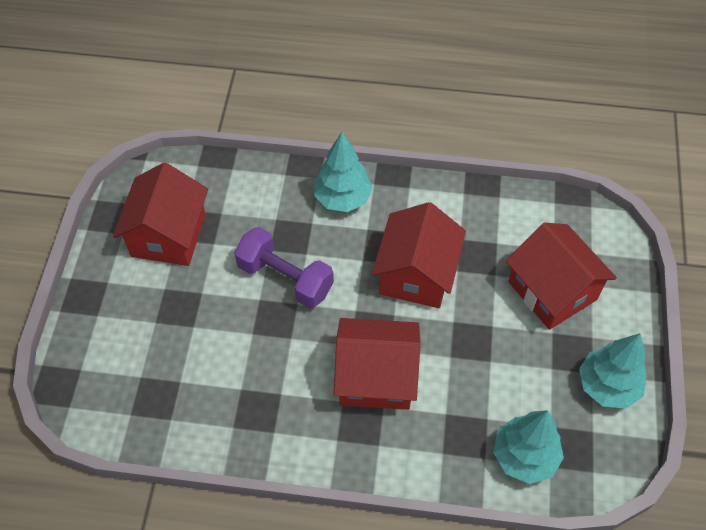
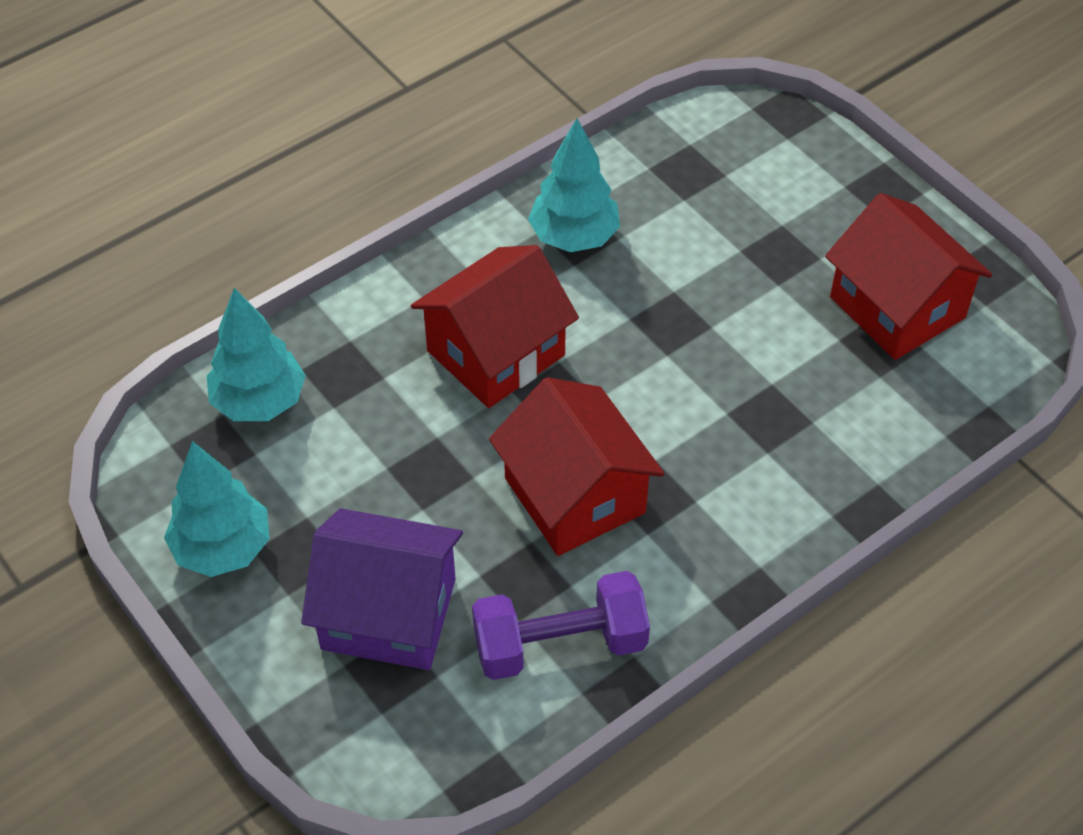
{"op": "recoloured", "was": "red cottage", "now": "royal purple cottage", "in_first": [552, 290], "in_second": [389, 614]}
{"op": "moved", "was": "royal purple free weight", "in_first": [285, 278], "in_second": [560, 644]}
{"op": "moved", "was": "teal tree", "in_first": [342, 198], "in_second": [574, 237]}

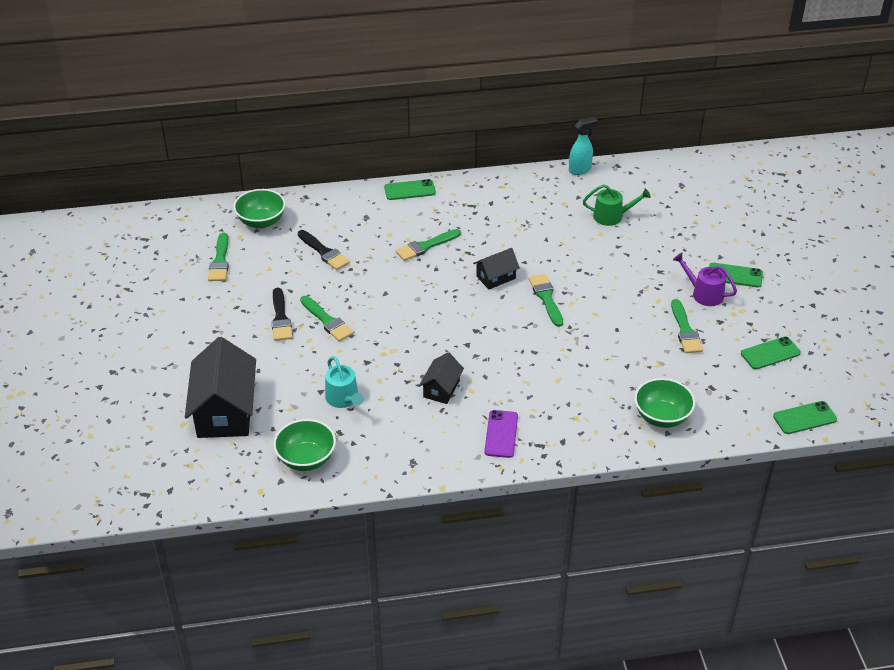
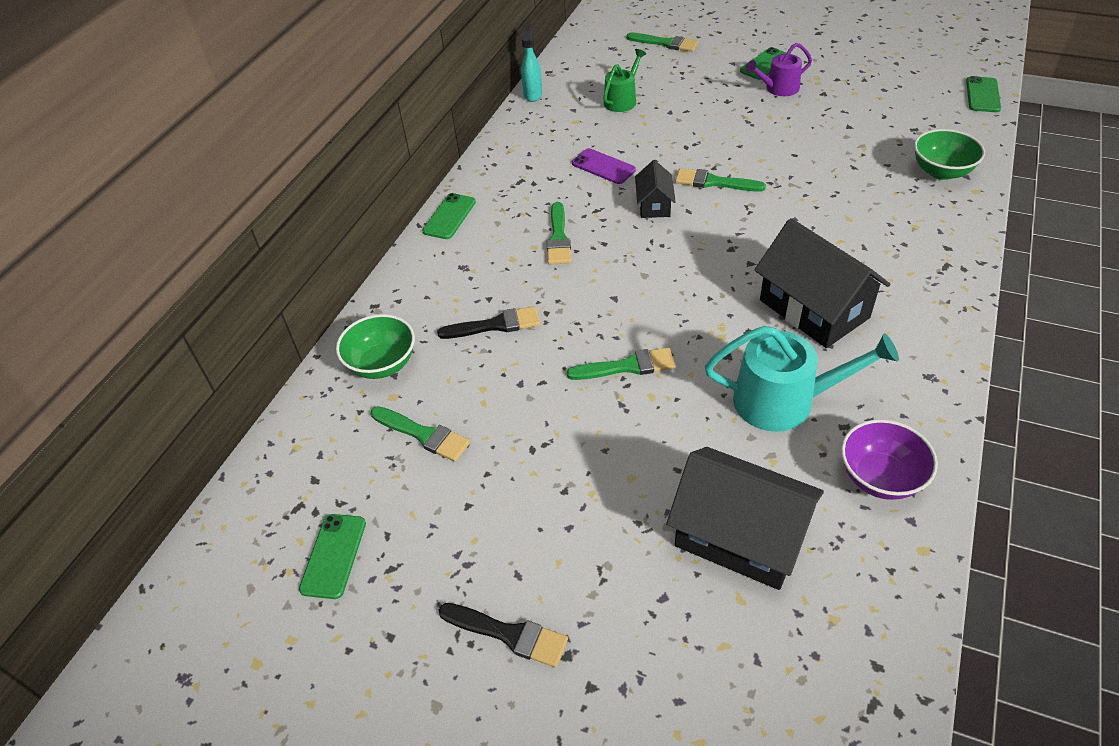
{"op": "moved", "was": "leaf-green mobile phone", "in_first": [770, 353], "in_second": [333, 556]}
{"op": "moved", "was": "black brush", "in_first": [280, 318], "in_second": [509, 634]}
{"op": "moved", "was": "royal purple mobile phone", "in_first": [501, 434], "in_second": [603, 167]}
{"op": "moved", "was": "leaf-green brush", "in_first": [685, 330], "in_second": [665, 43]}
{"op": "resized", "was": "teal sprinkling can", "in_first": [344, 399], "in_second": [784, 401], "ratio": 1.65}
{"op": "resized", "was": "black cottage", "in_first": [441, 389], "in_second": [814, 309], "ratio": 1.95}
{"op": "recoloured", "was": "leaf-green serving bowl", "now": "royal purple serving bowl", "in_first": [306, 459], "in_second": [880, 477]}

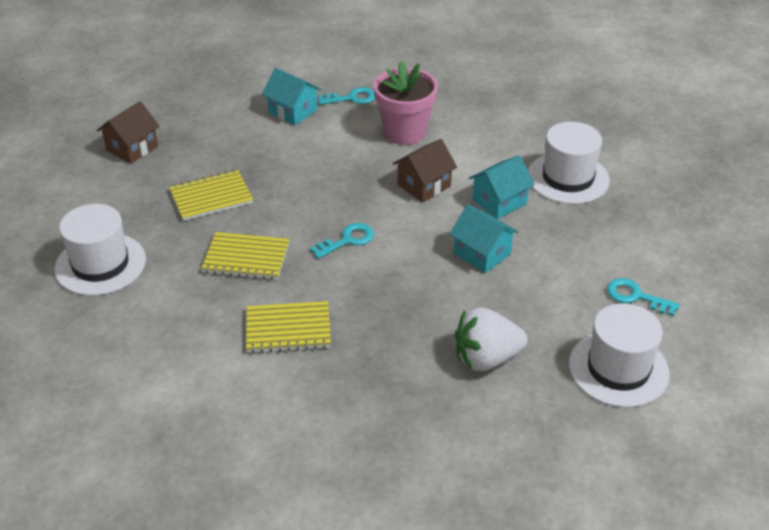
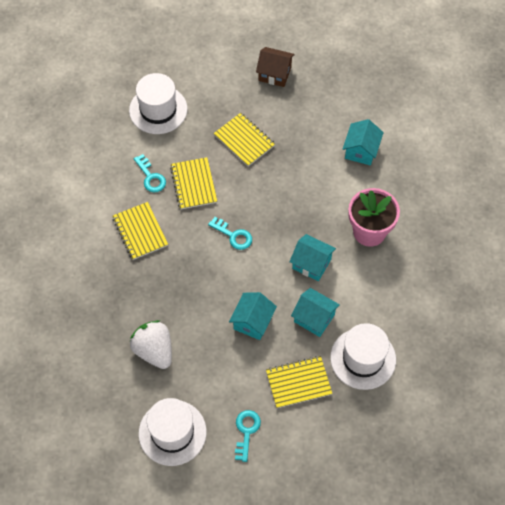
{"op": "moved", "was": "teal door key", "in_first": [351, 98], "in_second": [150, 177]}
{"op": "added", "now": "yellow exercise book", "in_second": [298, 382]}
{"op": "recoloured", "was": "russet cottage", "now": "teal cottage", "in_first": [424, 185], "in_second": [311, 264]}

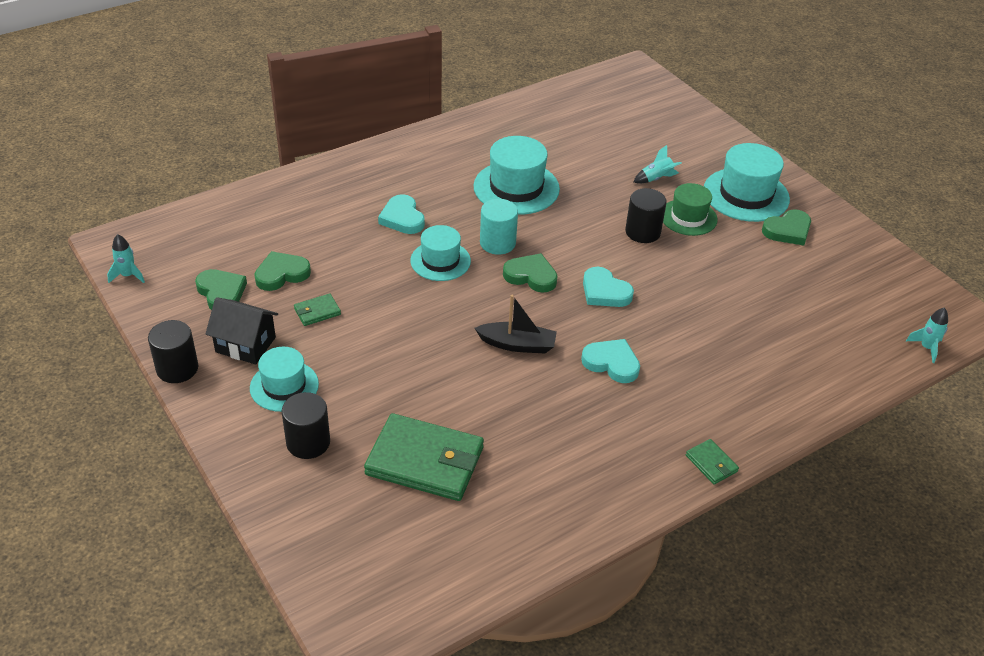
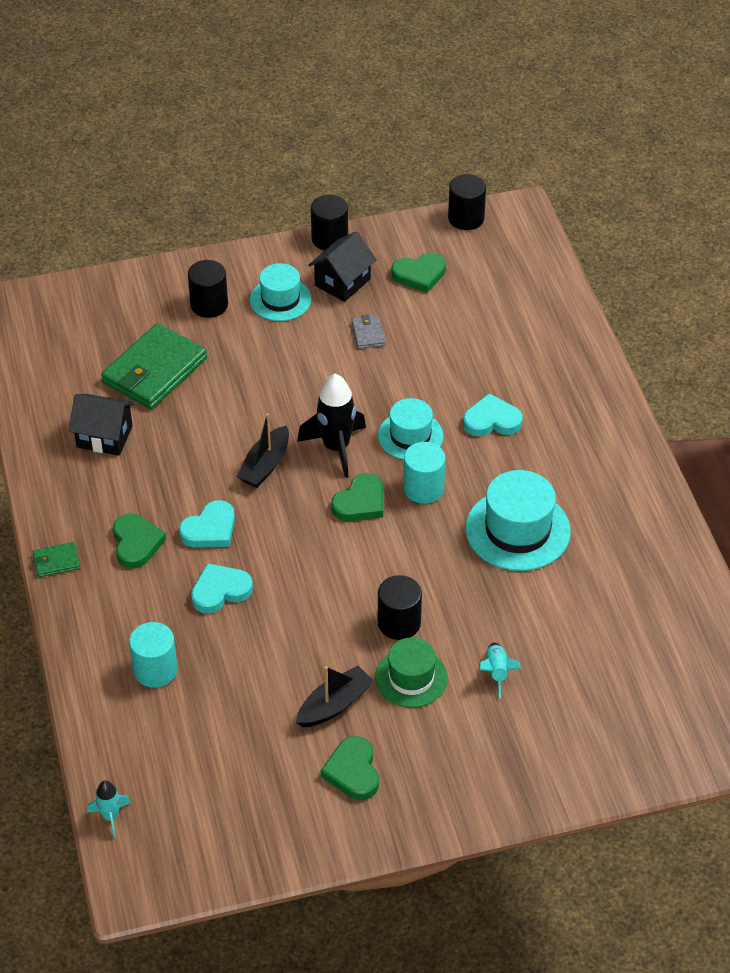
{"op": "added", "now": "black cottage", "in_second": [104, 437]}
{"op": "moved", "was": "leaf-green heart", "in_first": [281, 274], "in_second": [136, 543]}
{"op": "added", "now": "teal cylinder", "in_second": [155, 670]}
{"op": "moved", "was": "teal heart", "in_first": [604, 292], "in_second": [220, 591]}
{"op": "added", "now": "black toy boat", "in_second": [334, 705]}
{"op": "added", "now": "black toy rocket", "in_second": [336, 448]}
{"op": "recoloured", "was": "leaf-green wallet", "now": "ash-grey wallet", "in_first": [317, 312], "in_second": [368, 334]}
{"op": "replaced", "was": "teal toy rocket", "now": "black cylinder", "in_first": [128, 276], "in_second": [466, 218]}
{"op": "removed", "was": "teal hat", "in_first": [746, 195]}

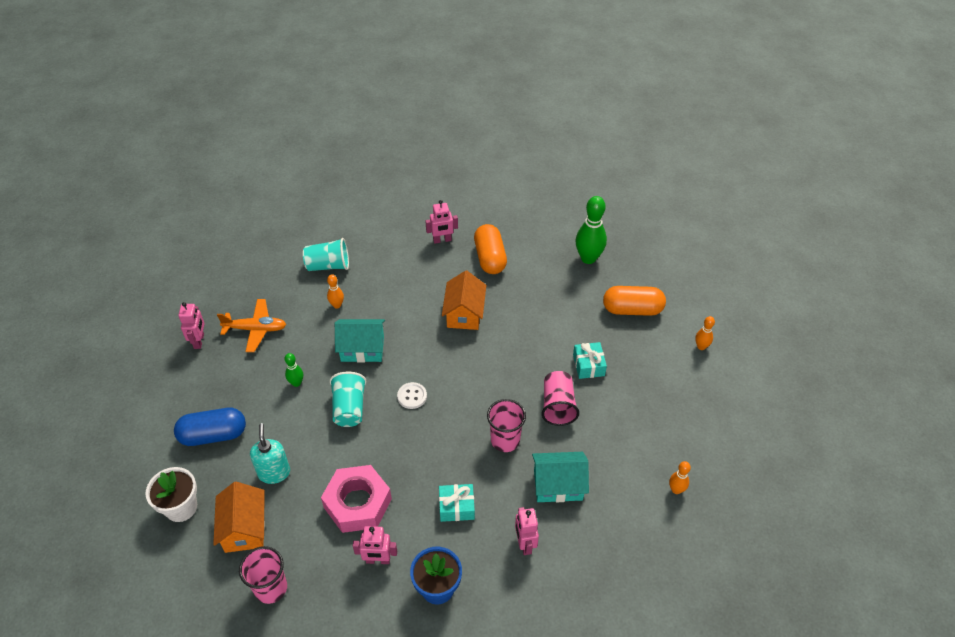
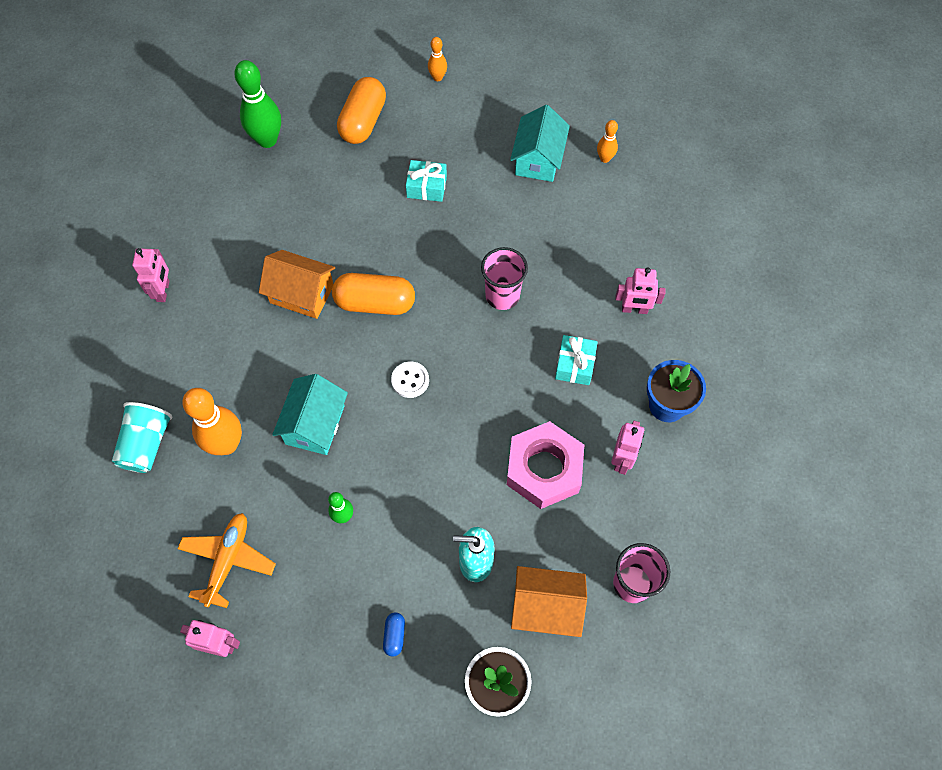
{"op": "resized", "was": "bright orange skittle", "in_first": [337, 305], "in_second": [226, 444], "ratio": 1.94}
{"op": "moved", "was": "bright orange capsule", "in_first": [490, 258], "in_second": [375, 303]}
{"op": "resized", "was": "blue capsule", "in_first": [213, 435], "in_second": [394, 635], "ratio": 0.44}
{"op": "moved", "was": "teal cottage", "in_first": [558, 485], "in_second": [538, 159]}
{"op": "removed", "was": "teal tumbler", "in_first": [349, 408]}
{"op": "removed", "was": "pink tumbler", "in_first": [558, 406]}

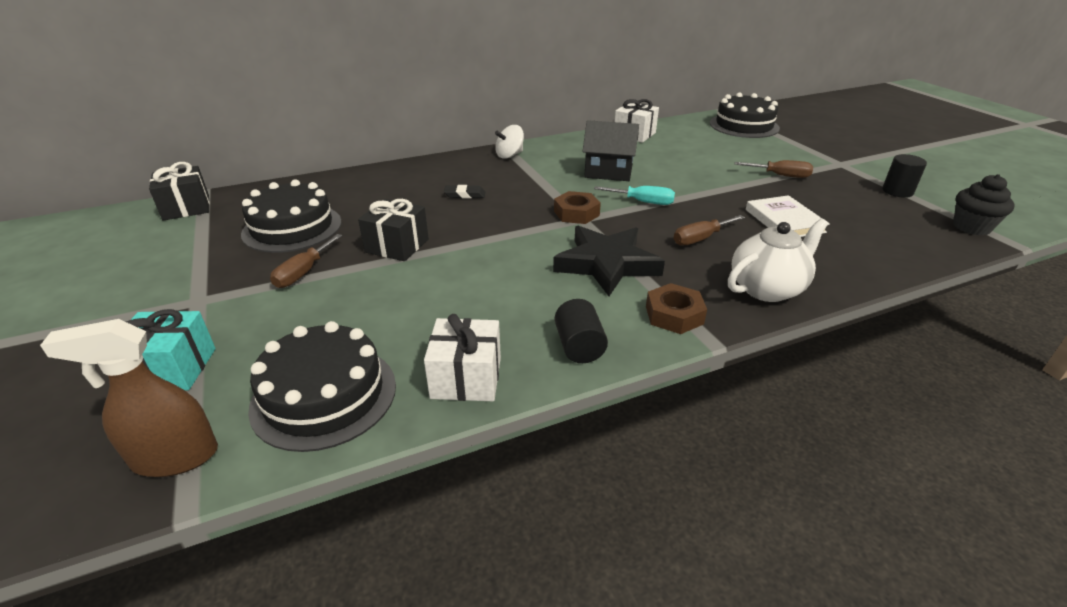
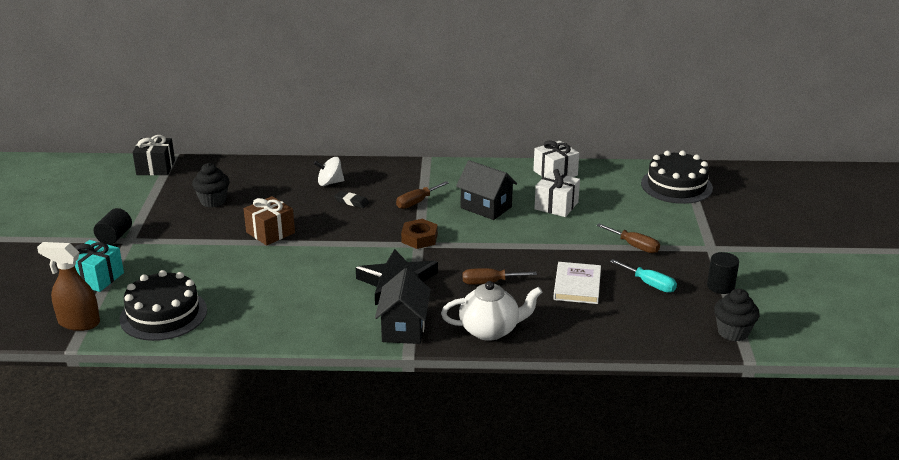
{"op": "moved", "was": "black cylinder", "in_first": [579, 347], "in_second": [114, 237]}
{"op": "replaced", "was": "black layer cake", "now": "black fairy cake", "in_first": [292, 228], "in_second": [213, 201]}
{"op": "recoloured", "was": "black gift", "now": "russet gift", "in_first": [397, 246], "in_second": [270, 232]}
{"op": "moved", "was": "white toy top", "in_first": [509, 155], "in_second": [330, 183]}
{"op": "replaced", "was": "russet nut", "now": "black cottage", "in_first": [674, 315], "in_second": [404, 328]}
{"op": "moved", "was": "russet screwdriver", "in_first": [303, 273], "in_second": [417, 202]}
{"op": "moved", "was": "white gift", "in_first": [466, 378], "in_second": [556, 206]}
{"op": "moved", "was": "teal screwdriver", "in_first": [643, 202], "in_second": [649, 284]}

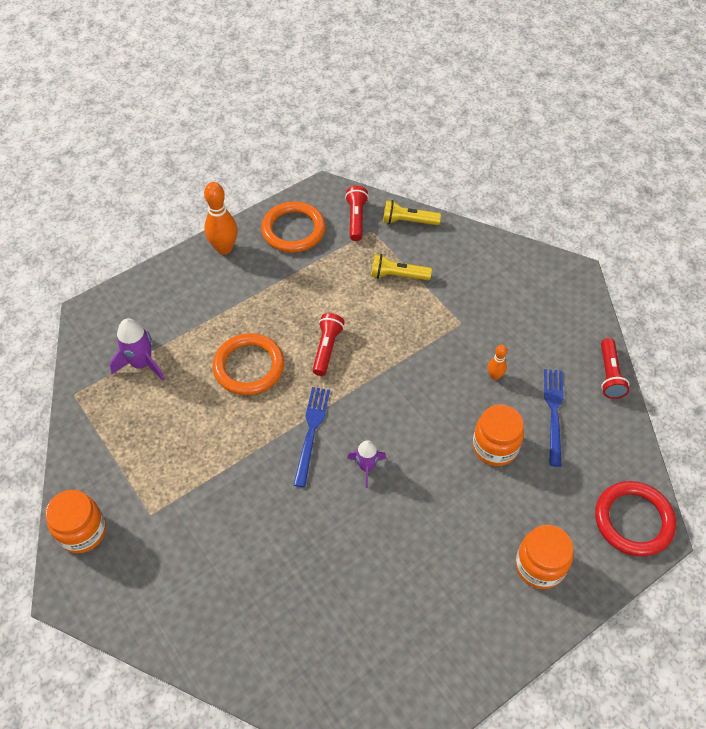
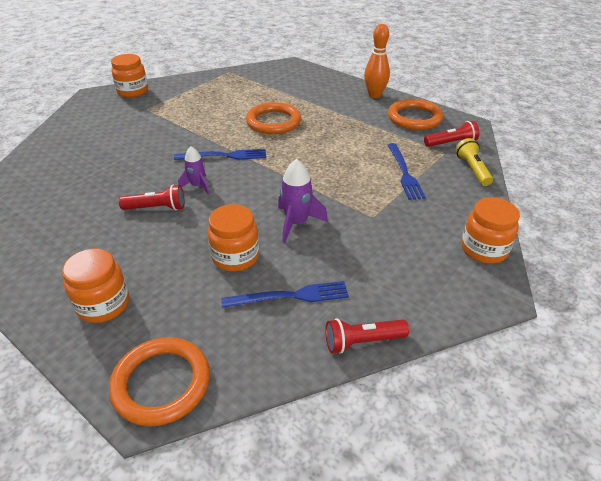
{"op": "recoloured", "was": "red ring", "now": "bright orange ring", "in_first": [633, 520], "in_second": [161, 383]}
{"op": "moved", "was": "red flashlight", "in_first": [327, 348], "in_second": [156, 208]}
{"op": "moved", "was": "royal purple toy rocket", "in_first": [142, 363], "in_second": [296, 223]}
{"op": "replaced", "was": "yellow flashlight", "now": "blue dinner fork", "in_first": [398, 275], "in_second": [404, 173]}
{"op": "added", "now": "bright orange jar", "in_second": [484, 249]}
{"op": "removed", "was": "bright orange skittle", "in_first": [494, 376]}

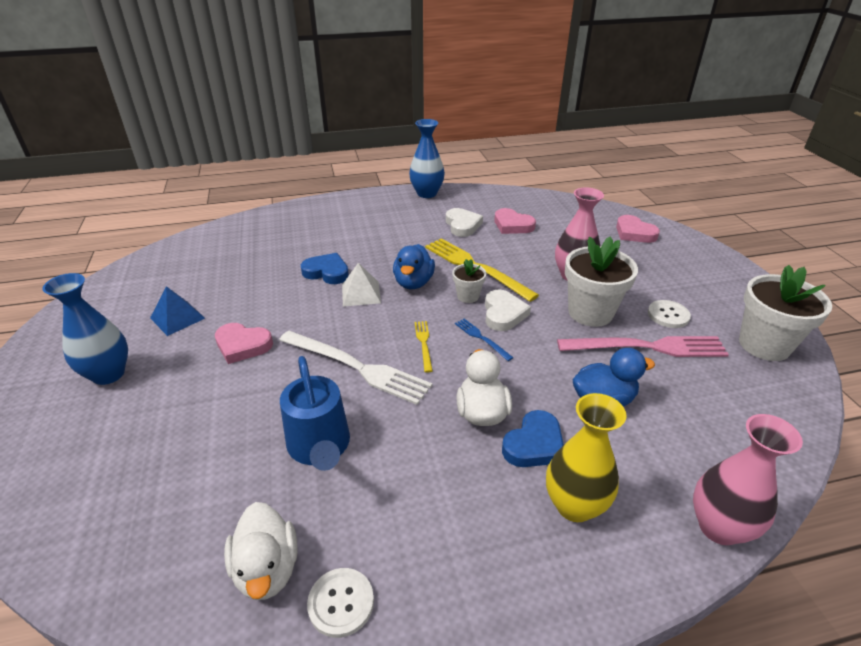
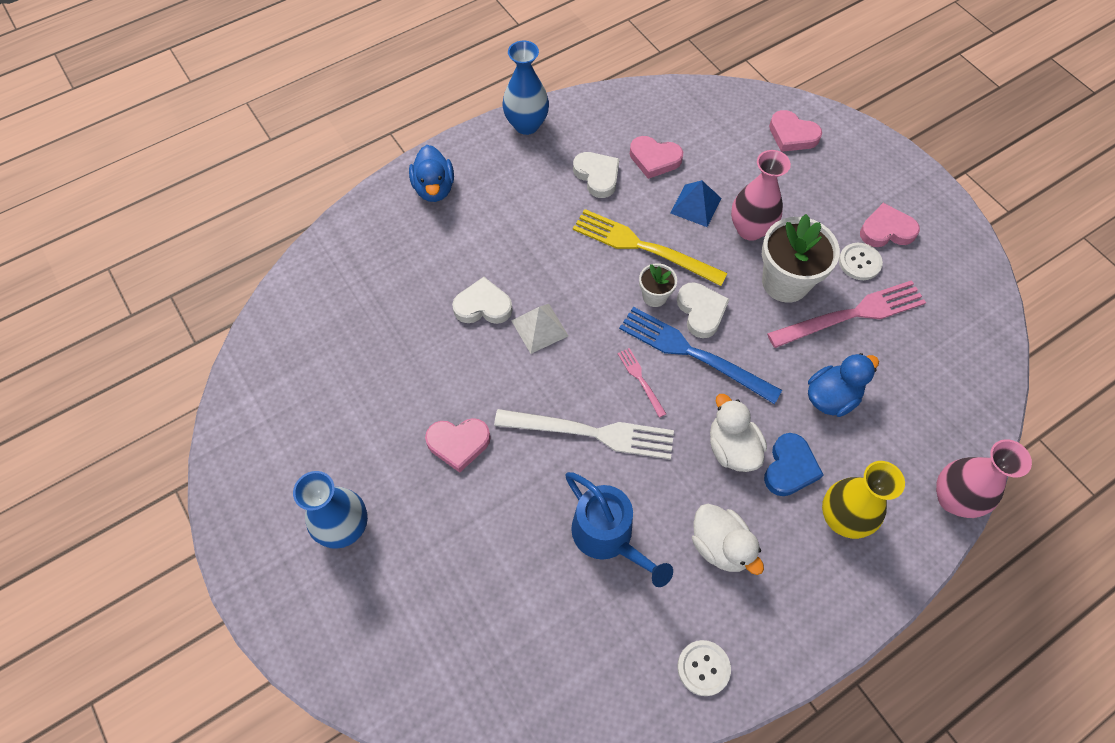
{"op": "moved", "was": "blue toy duck", "in_first": [413, 283], "in_second": [434, 188]}
{"op": "recoloured", "was": "blue heart", "now": "white heart", "in_first": [327, 272], "in_second": [483, 306]}
{"op": "recoloured", "was": "yellow dinner fork", "now": "pink dinner fork", "in_first": [424, 344], "in_second": [641, 380]}
{"op": "resized", "was": "blue dinner fork", "in_first": [481, 338], "in_second": [693, 354], "ratio": 2.14}
{"op": "moved", "was": "blue pyramid shape", "in_first": [177, 318], "in_second": [695, 205]}
{"op": "moved", "was": "white toy duck", "in_first": [267, 569], "in_second": [720, 546]}
{"op": "added", "now": "pink heart", "in_second": [886, 230]}
{"op": "removed", "was": "white potted plant", "in_first": [764, 345]}

